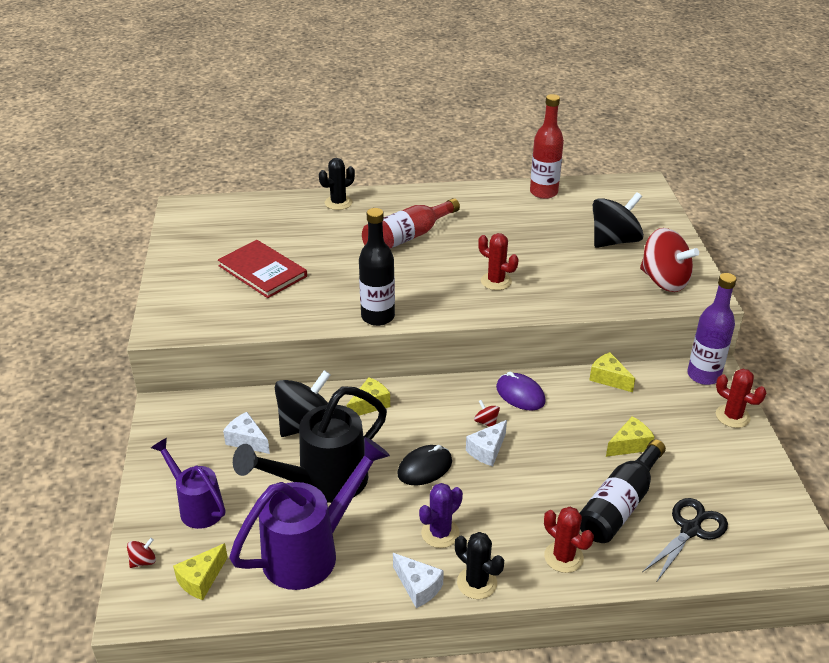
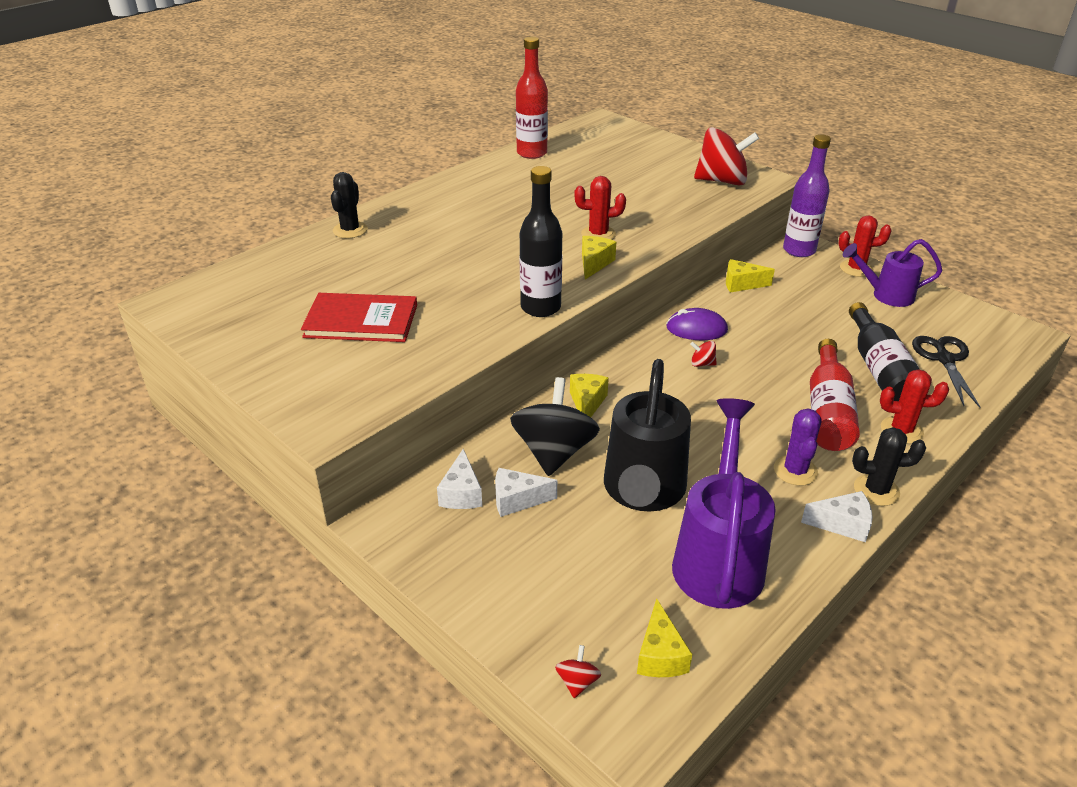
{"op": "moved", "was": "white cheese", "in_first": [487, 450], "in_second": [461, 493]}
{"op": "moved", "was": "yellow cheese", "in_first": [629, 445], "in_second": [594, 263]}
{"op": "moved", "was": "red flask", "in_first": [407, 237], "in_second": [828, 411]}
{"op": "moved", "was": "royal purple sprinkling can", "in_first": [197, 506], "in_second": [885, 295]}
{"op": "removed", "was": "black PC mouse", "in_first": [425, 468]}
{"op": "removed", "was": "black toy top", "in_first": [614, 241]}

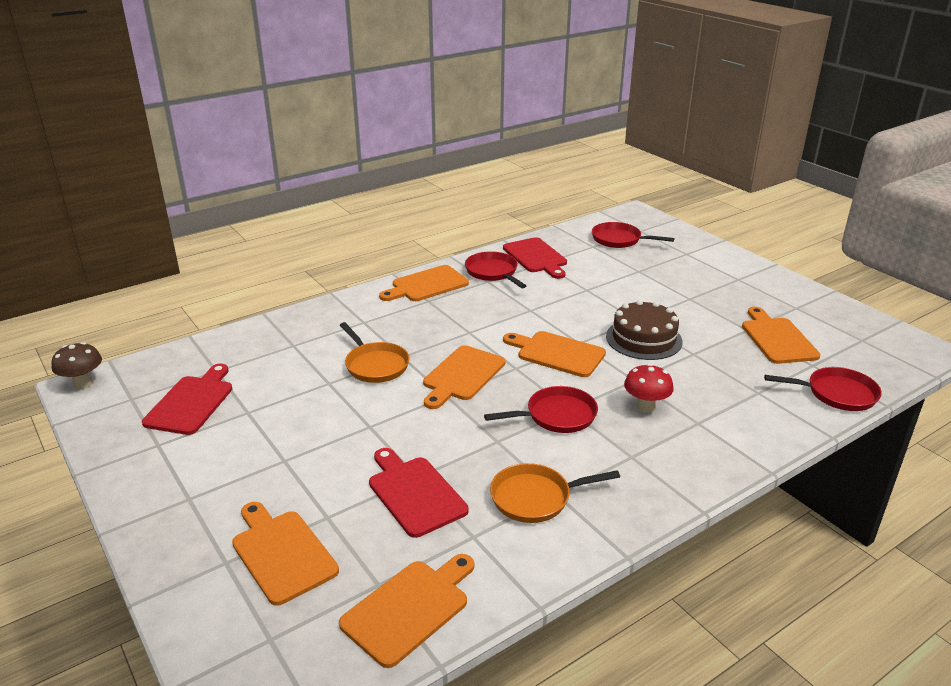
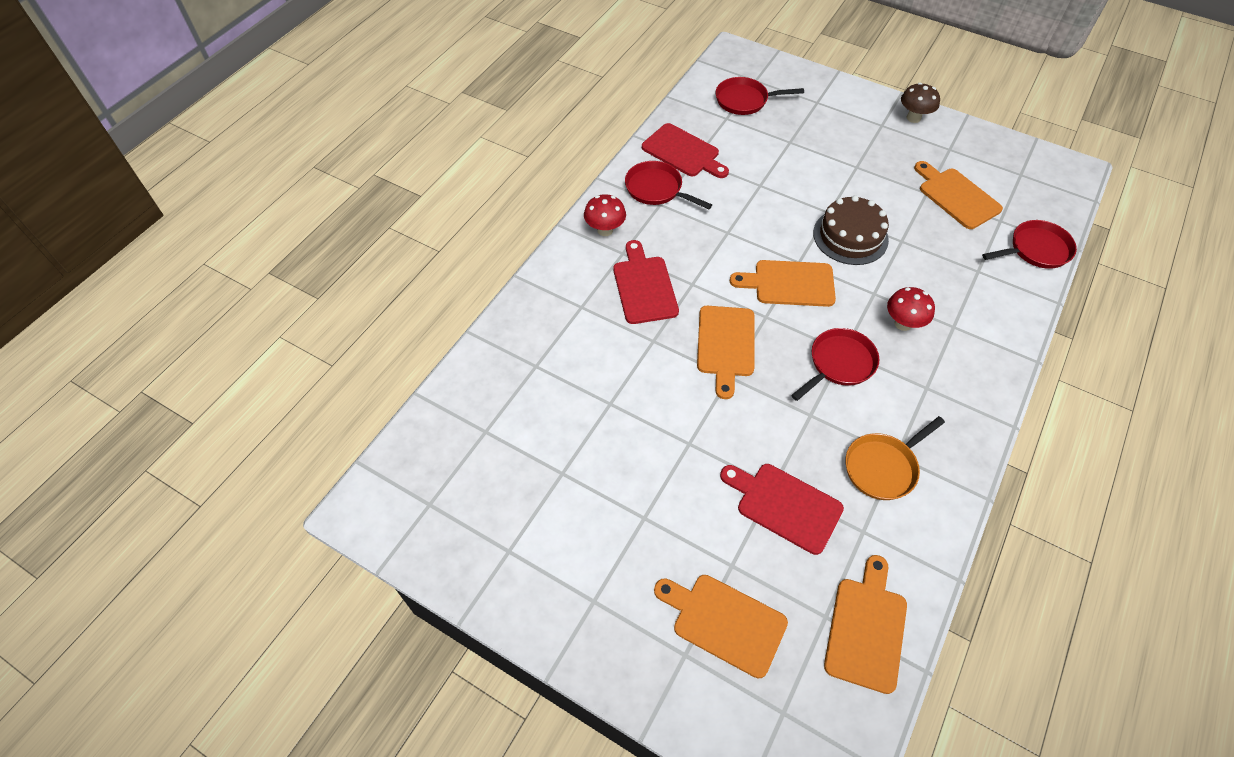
{"op": "replaced", "was": "bright orange chopping board", "now": "red mushroom", "in_first": [427, 285], "in_second": [605, 230]}
{"op": "moved", "was": "red chopping board", "in_first": [191, 402], "in_second": [644, 286]}
{"op": "moved", "was": "russet mushroom", "in_first": [83, 383], "in_second": [913, 118]}
{"op": "removed", "was": "bright orange pan", "in_first": [375, 365]}

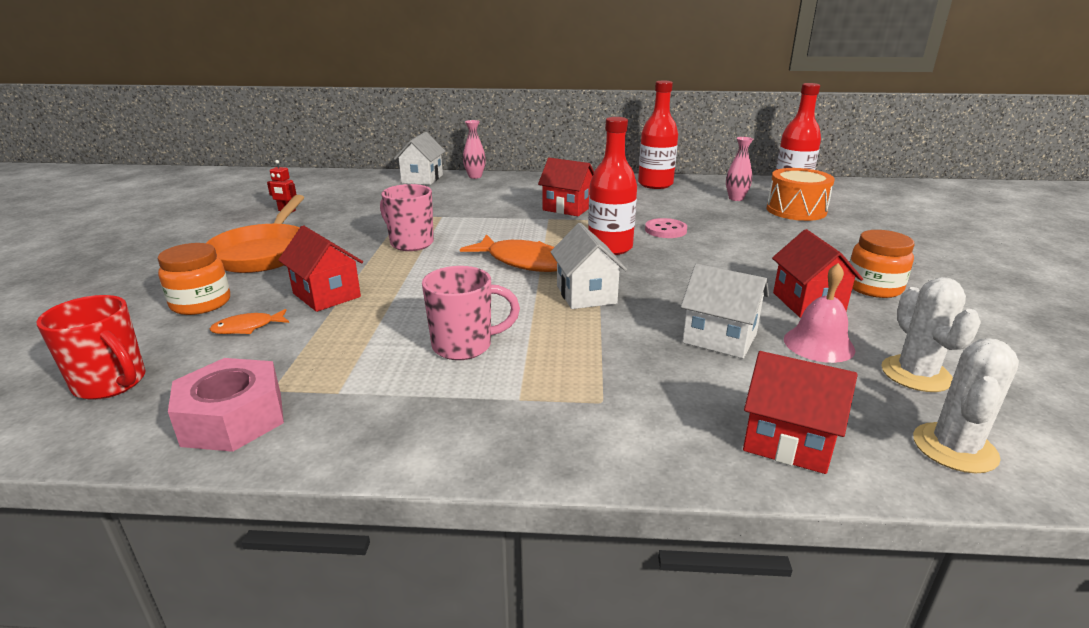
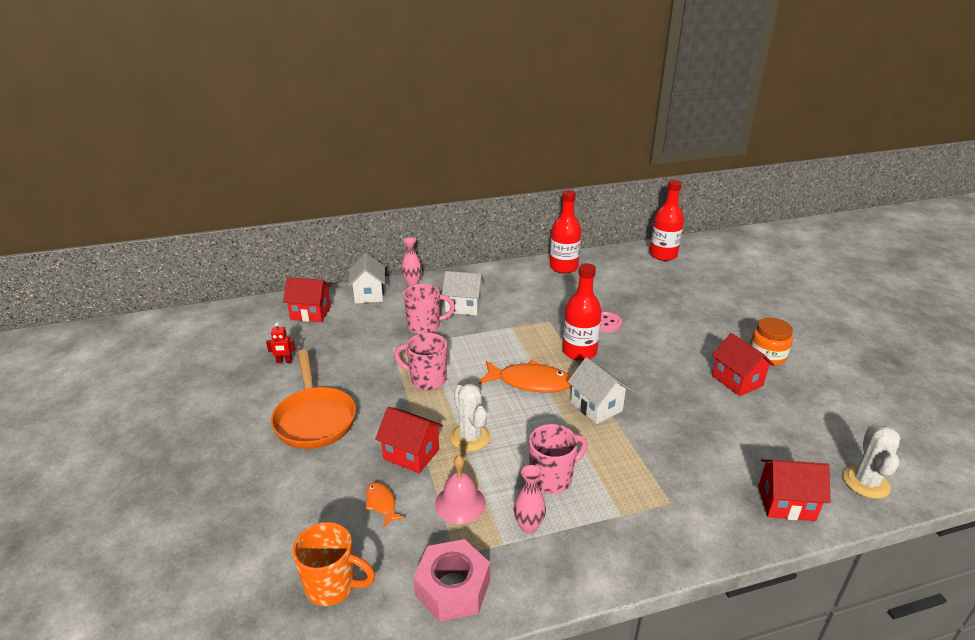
{"op": "moved", "was": "red cottage", "in_first": [567, 208], "in_second": [311, 313]}
{"op": "recoloured", "was": "red mug", "now": "bright orange mug", "in_first": [111, 384], "in_second": [332, 586]}
{"op": "turned", "was": "bright orange fish", "in_first": [247, 327], "in_second": [381, 503], "clockwise": 105}
{"op": "added", "now": "pink mug", "in_second": [425, 326]}
{"op": "moved", "was": "pink bell", "in_first": [818, 344], "in_second": [460, 503]}
{"op": "moved", "was": "white cottage", "in_first": [719, 338], "in_second": [463, 306]}
{"op": "moved", "was": "white saguaro cactus", "in_first": [916, 374], "in_second": [470, 437]}
{"op": "moved", "was": "pink tall vase", "in_first": [736, 198], "in_second": [528, 526]}
{"op": "removed", "was": "bright orange jar", "in_first": [201, 303]}
{"op": "removed", "was": "bright orange toy drum", "in_first": [796, 210]}

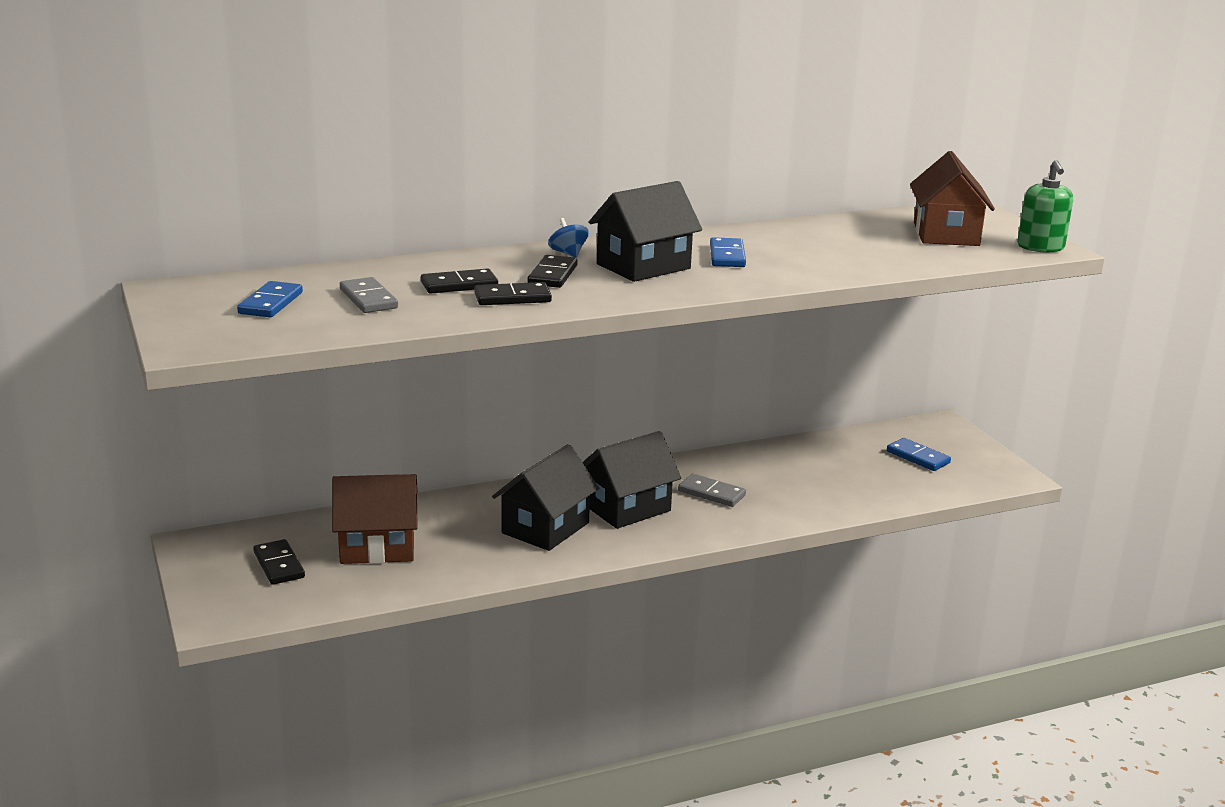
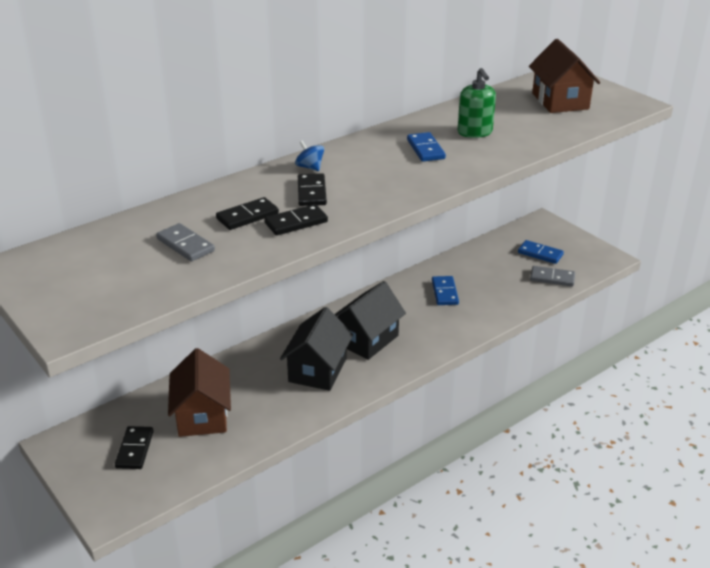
{"op": "turned", "was": "black domino", "in_first": [279, 565], "in_second": [135, 449], "clockwise": 45}
{"op": "turned", "was": "russet cottage", "in_first": [377, 547], "in_second": [202, 415], "clockwise": -75}
{"op": "moved", "was": "blue domino", "in_first": [270, 303], "in_second": [444, 292]}
{"op": "moved", "was": "leaf-green soap dispenser", "in_first": [1040, 247], "in_second": [475, 132]}
{"op": "moved", "was": "ash-grey domino", "in_first": [711, 493], "in_second": [552, 278]}
{"op": "removed", "was": "black cottage", "in_first": [643, 266]}

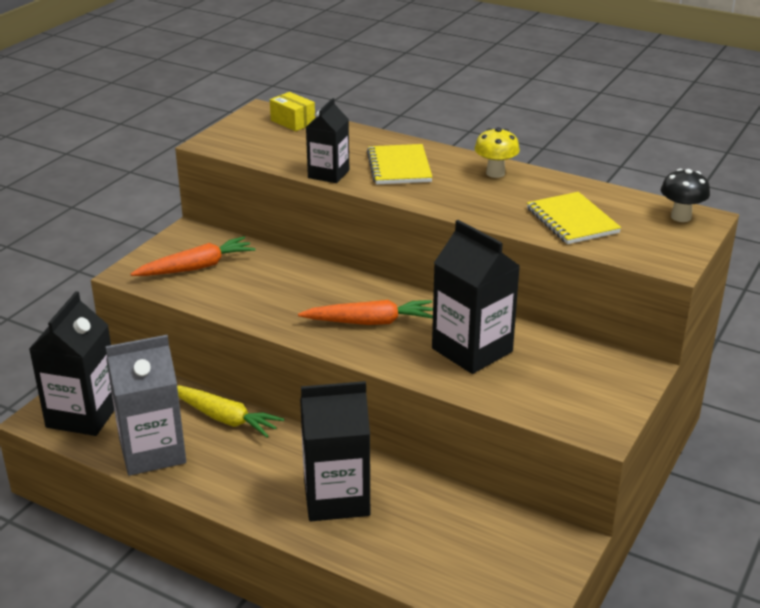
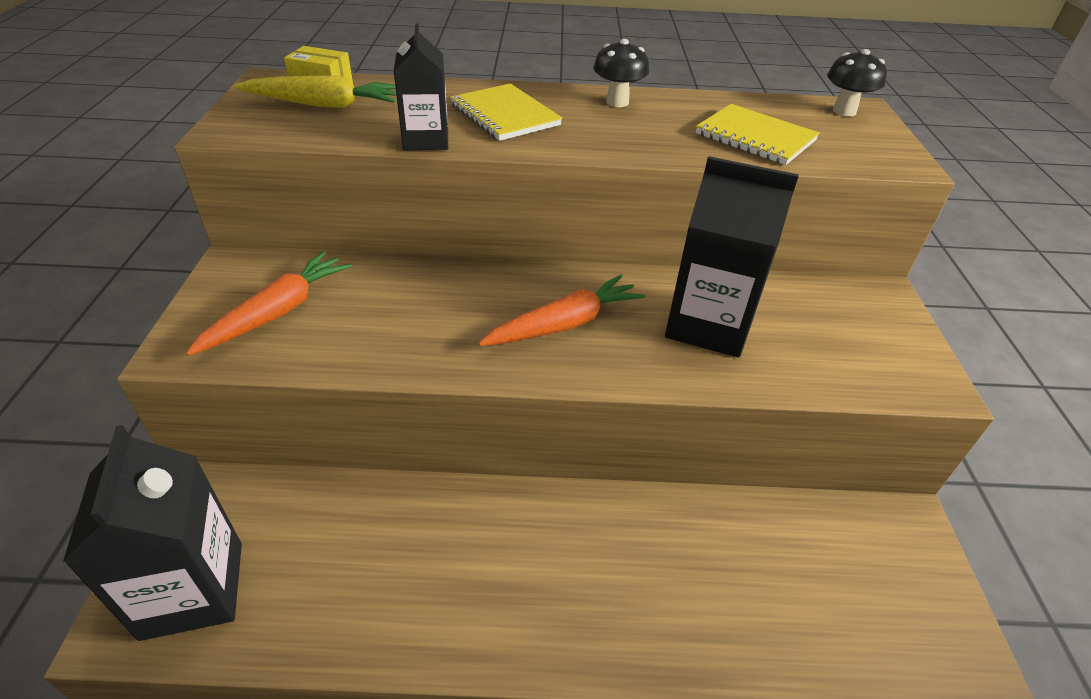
{"op": "moved", "was": "yellow toy carrot", "in_first": [224, 418], "in_second": [324, 105]}
{"op": "recoloured", "was": "yellow mushroom", "now": "black mushroom", "in_first": [495, 173], "in_second": [617, 102]}
{"op": "removed", "was": "ash-grey juice carton", "in_first": [152, 451]}
{"op": "removed", "was": "black juice carton", "in_first": [336, 498]}

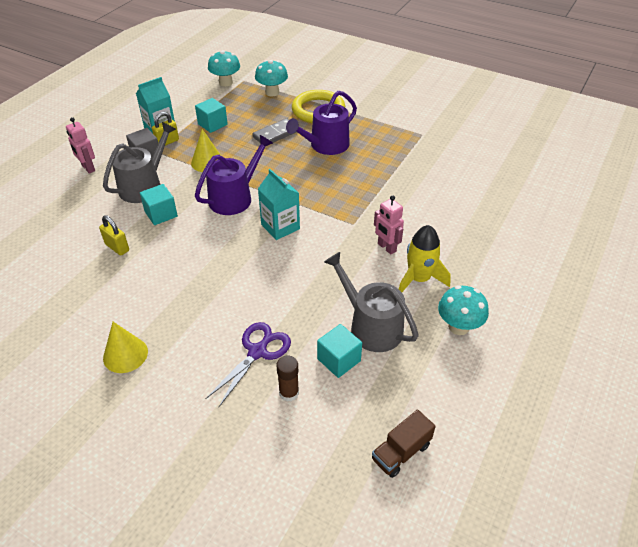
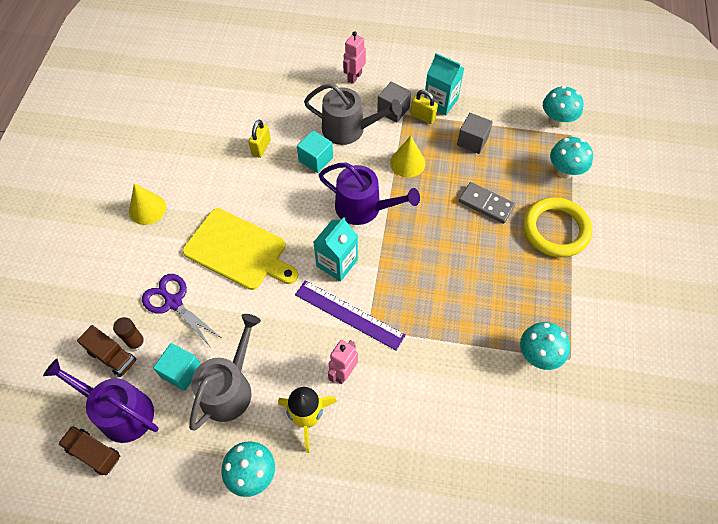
{"op": "moved", "was": "royal purple sprinkling can", "in_first": [325, 145], "in_second": [120, 412]}
{"op": "added", "now": "russet lorry", "in_second": [112, 356]}
{"op": "turned", "was": "royal purple pair of scissors", "in_first": [257, 352], "in_second": [173, 302], "clockwise": -150}
{"op": "added", "now": "yellow chopping board", "in_second": [238, 250]}
{"op": "added", "now": "royal purple straightedge", "in_second": [349, 315]}
{"op": "recoloured", "was": "teal block", "now": "ash-grey block", "in_first": [212, 124], "in_second": [472, 141]}
{"op": "added", "now": "teal mushroom", "in_second": [538, 355]}

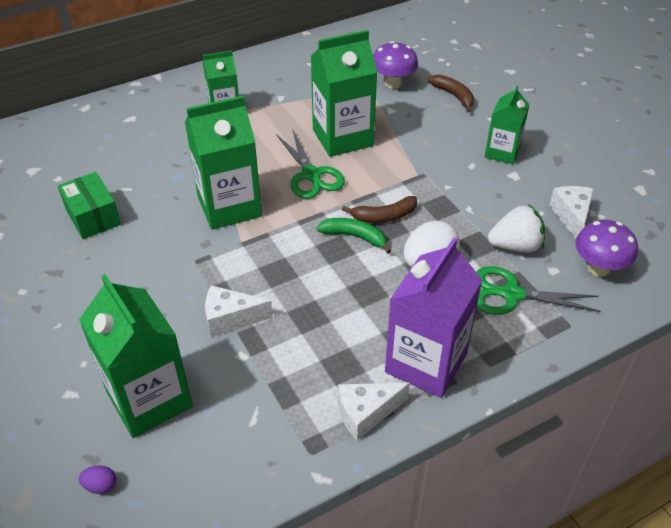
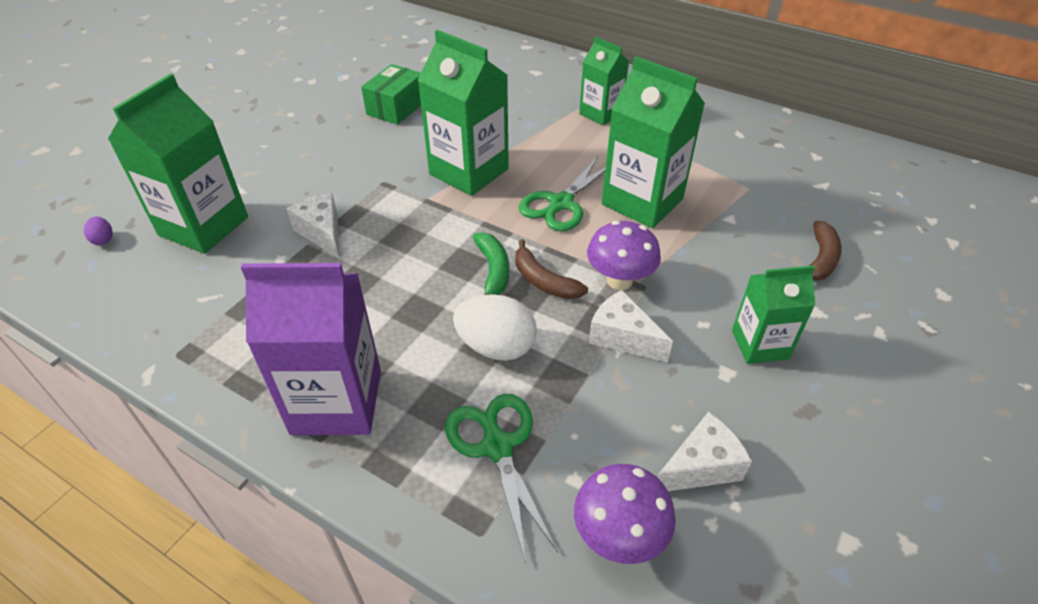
{"op": "moved", "was": "royal purple mushroom", "in_first": [393, 83], "in_second": [619, 280]}
{"op": "moved", "was": "white cheese", "in_first": [366, 413], "in_second": [622, 337]}
{"op": "removed", "was": "white berry", "in_first": [515, 246]}

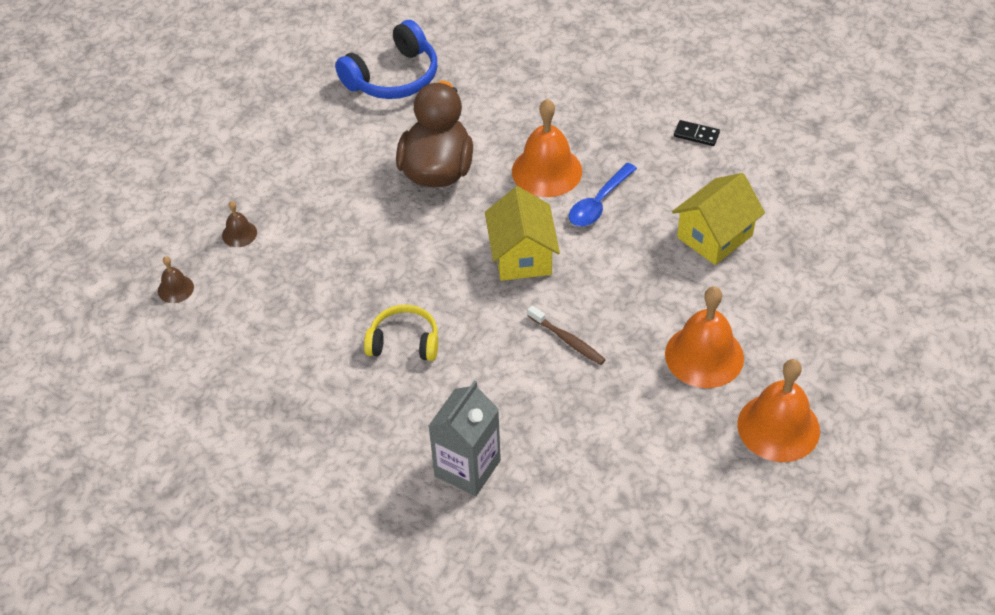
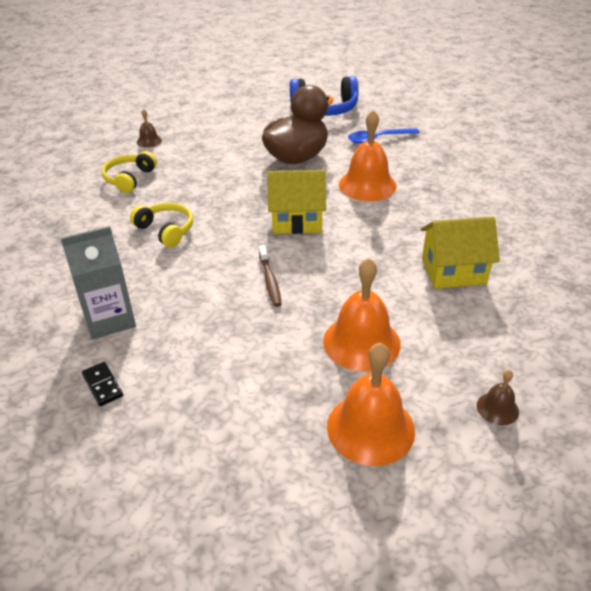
{"op": "moved", "was": "black domino", "in_first": [696, 135], "in_second": [103, 385]}
{"op": "added", "now": "yellow over-ear headphones", "in_second": [129, 178]}
{"op": "turned", "was": "yellow cottage", "in_first": [522, 256], "in_second": [296, 220], "clockwise": 60}
{"op": "moved", "was": "blue teaspoon", "in_first": [599, 203], "in_second": [378, 139]}
{"op": "moved", "was": "russet bell", "in_first": [175, 289], "in_second": [497, 408]}

